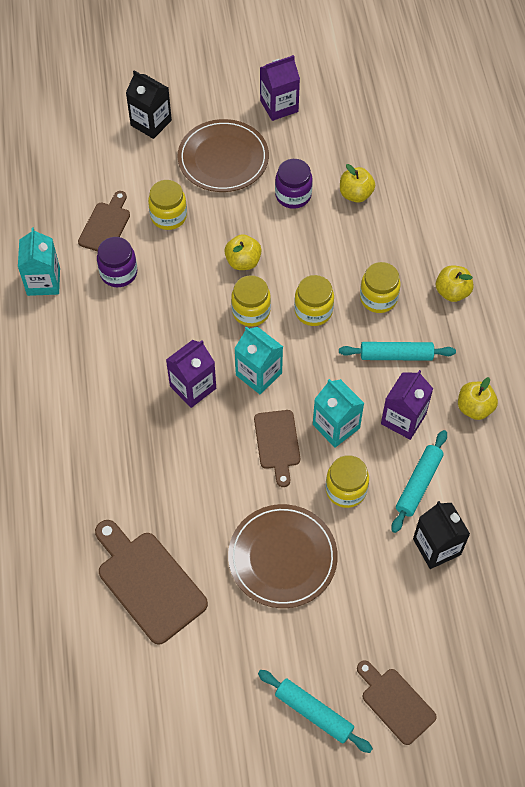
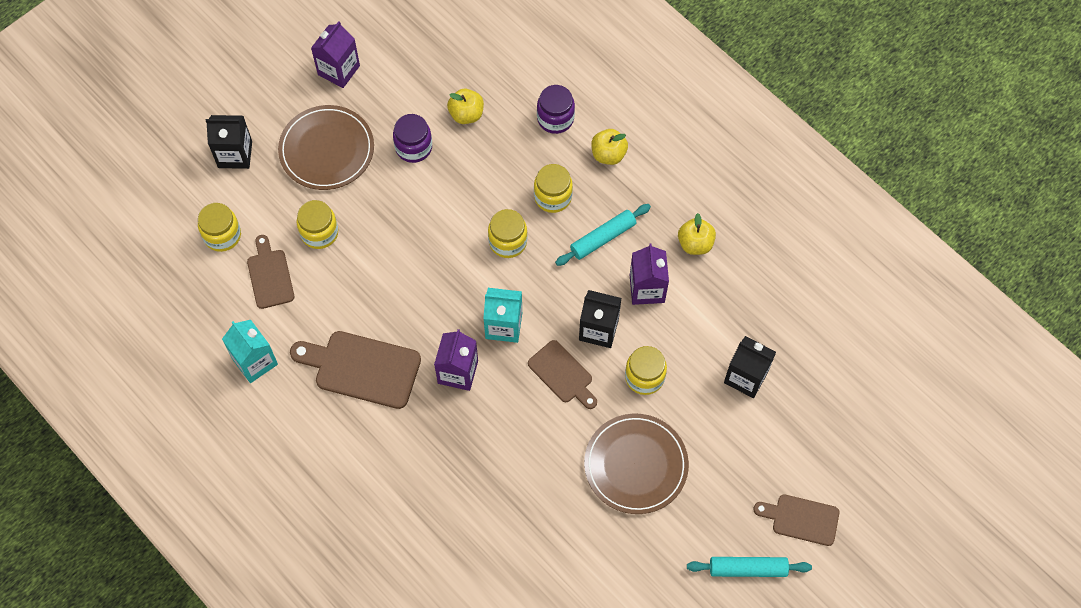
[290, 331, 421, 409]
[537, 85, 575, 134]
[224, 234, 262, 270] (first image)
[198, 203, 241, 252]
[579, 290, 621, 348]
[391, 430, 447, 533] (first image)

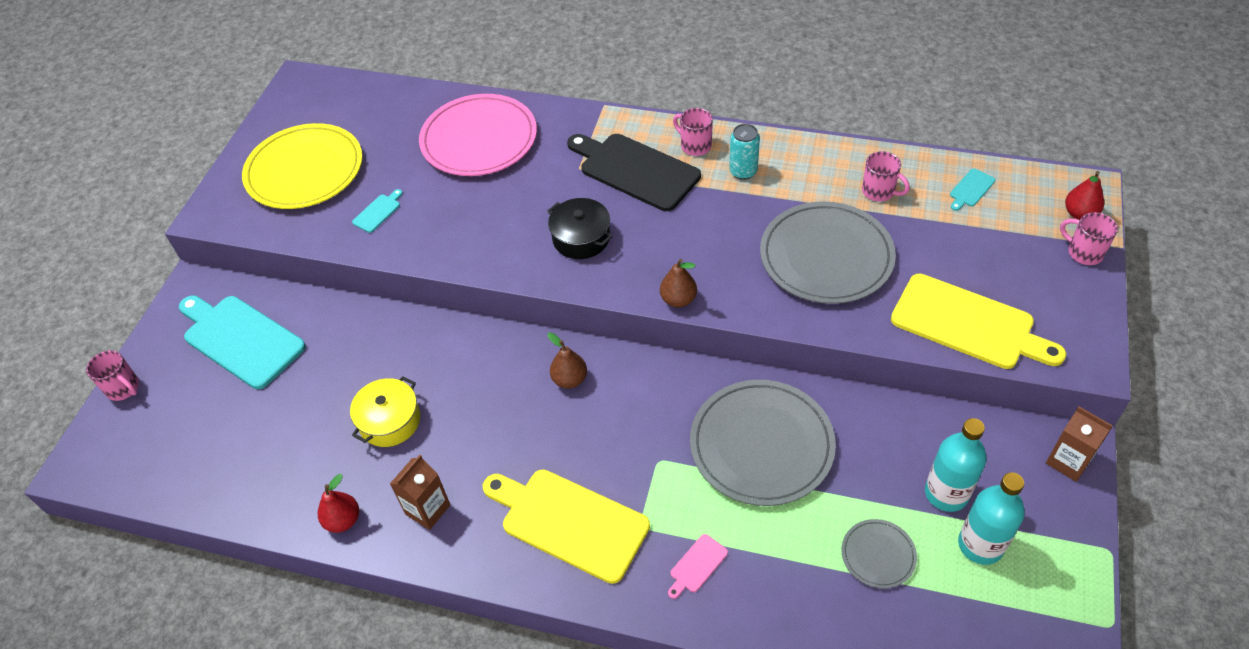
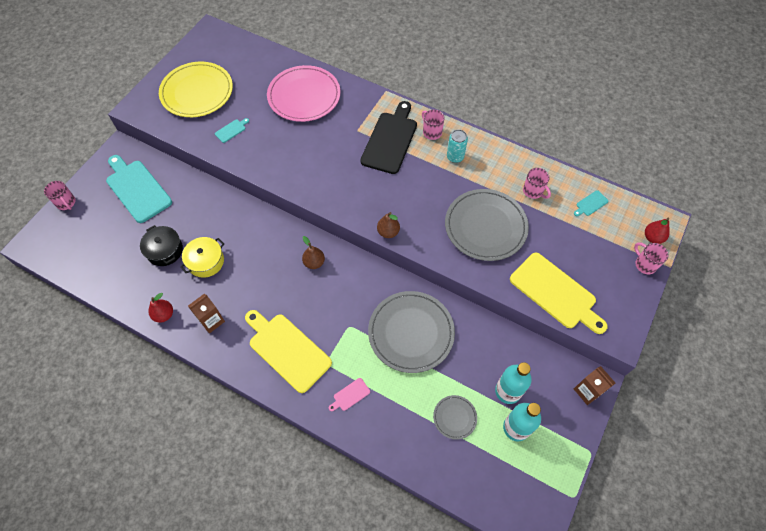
[140, 225, 183, 266]
[360, 101, 417, 174]

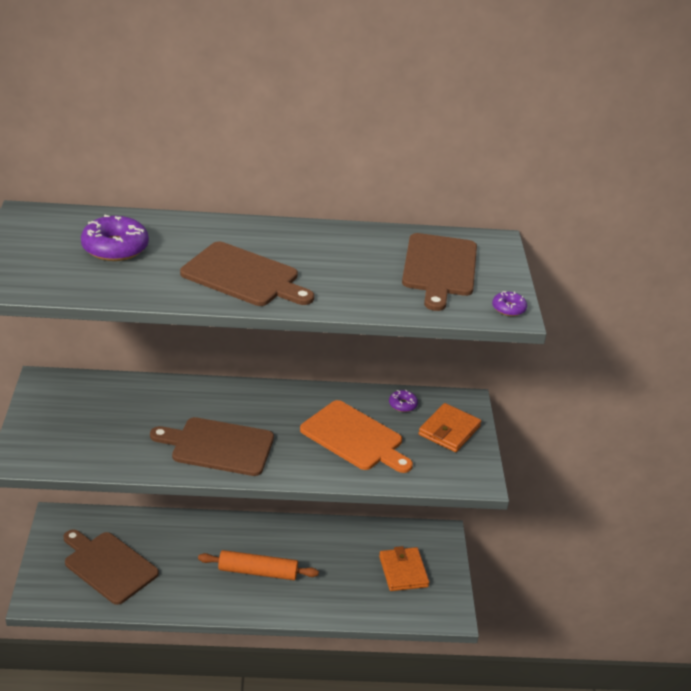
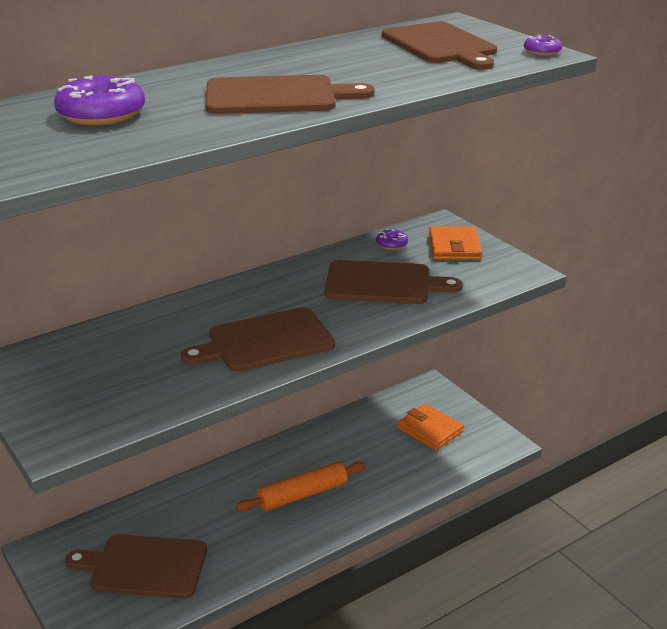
[325, 260, 463, 304]

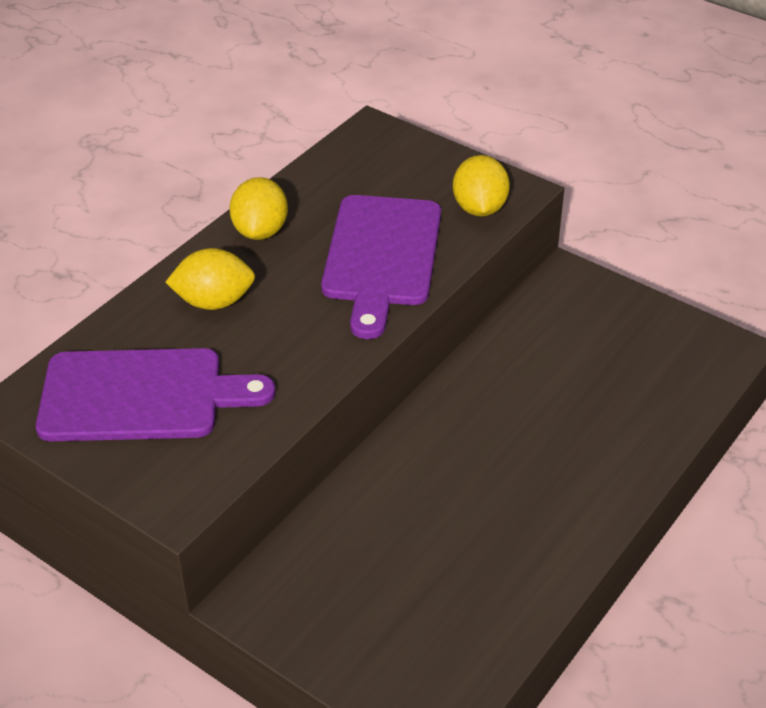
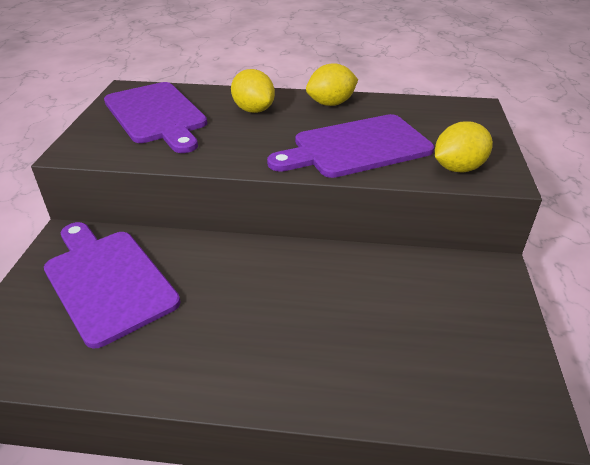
[44, 222, 180, 348]

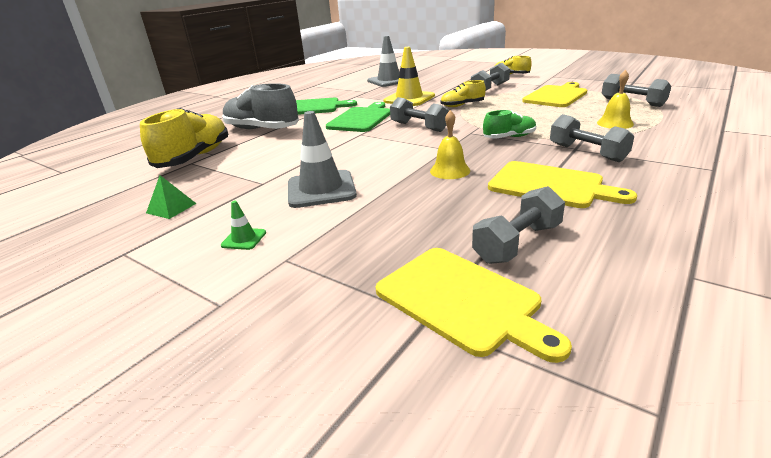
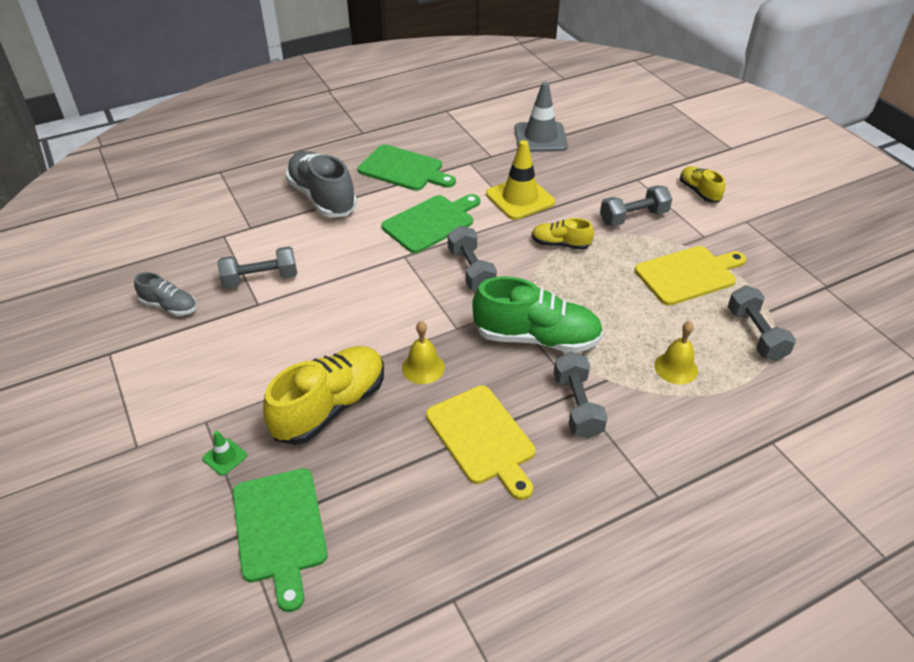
[263, 346, 384, 445]
[134, 272, 197, 316]
[202, 431, 247, 476]
[288, 111, 357, 208] (first image)
[233, 468, 328, 612]
[217, 246, 297, 289]
[472, 276, 603, 353]

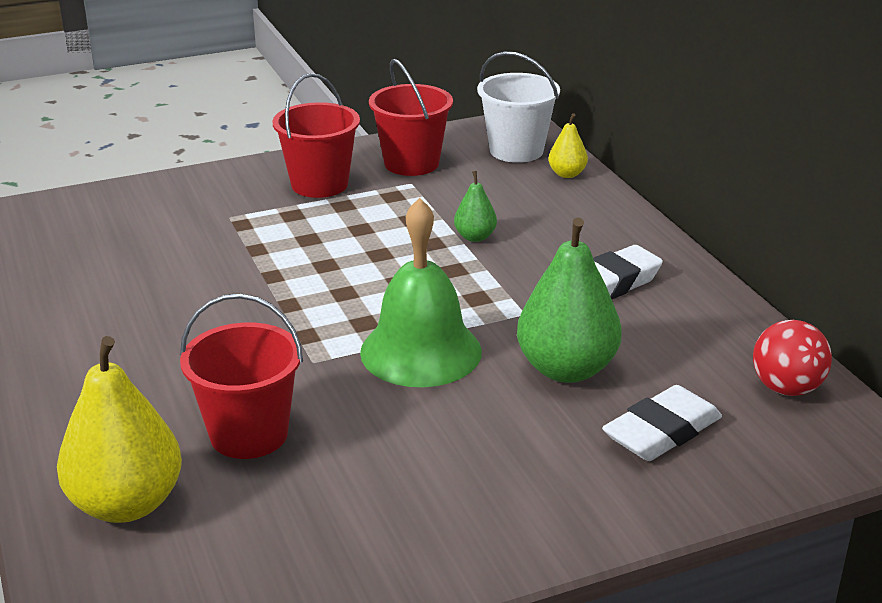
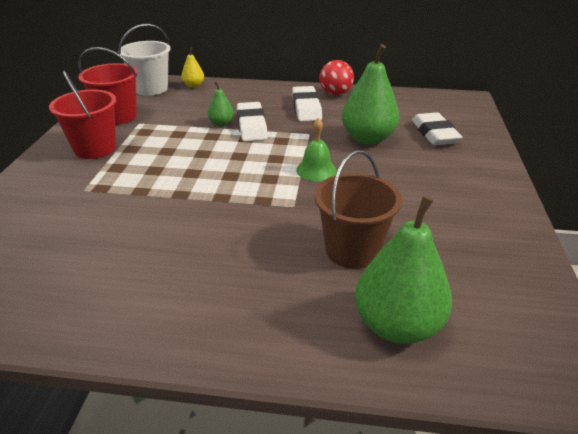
[355, 196, 452, 344]
[314, 150, 402, 269]
[296, 118, 337, 181]
[319, 60, 354, 96]
[237, 102, 268, 141]

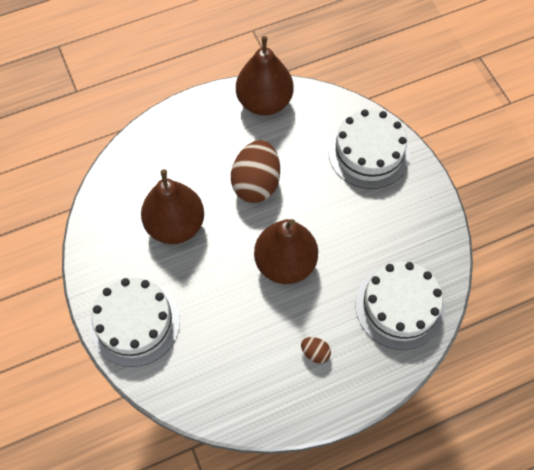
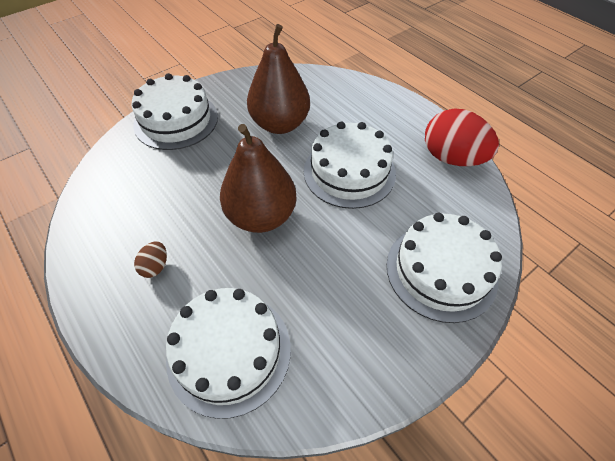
[304, 122, 396, 209]
[425, 108, 499, 166]

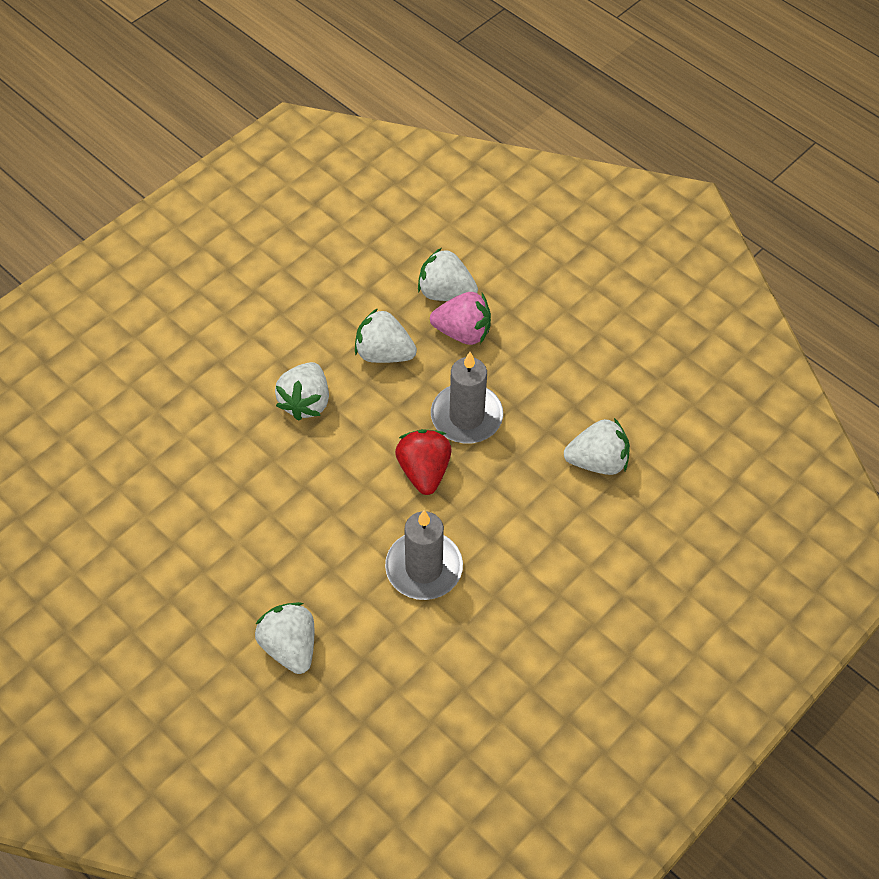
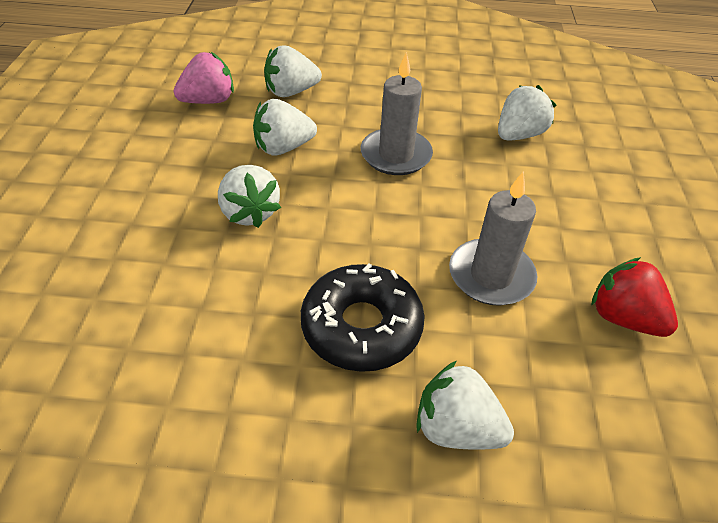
[591, 257, 678, 337]
[174, 52, 234, 104]
[301, 264, 425, 372]

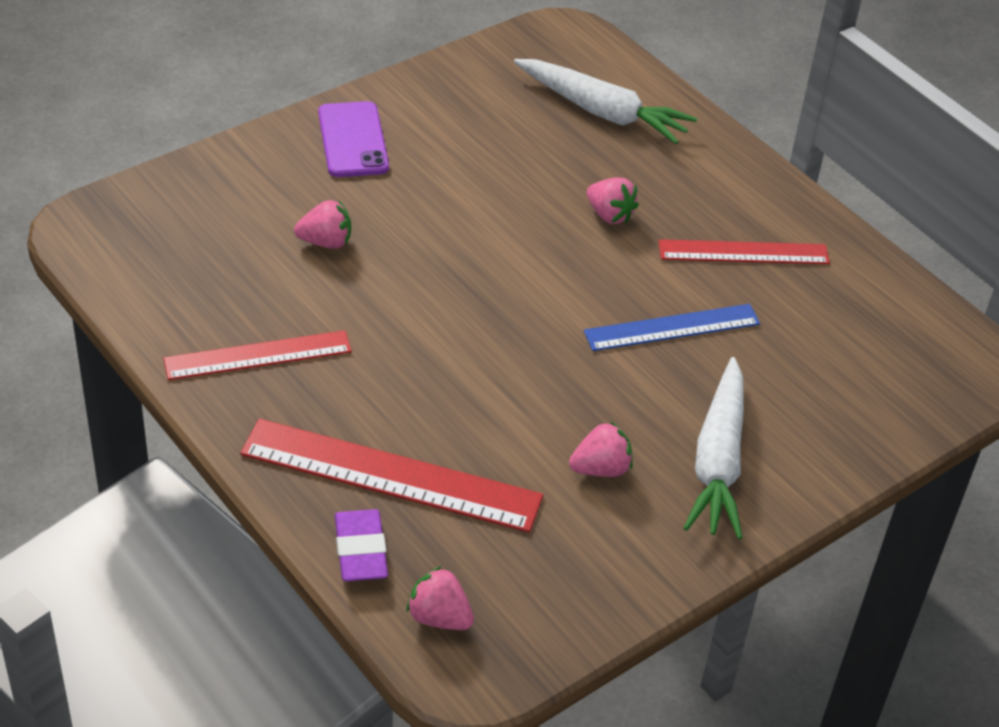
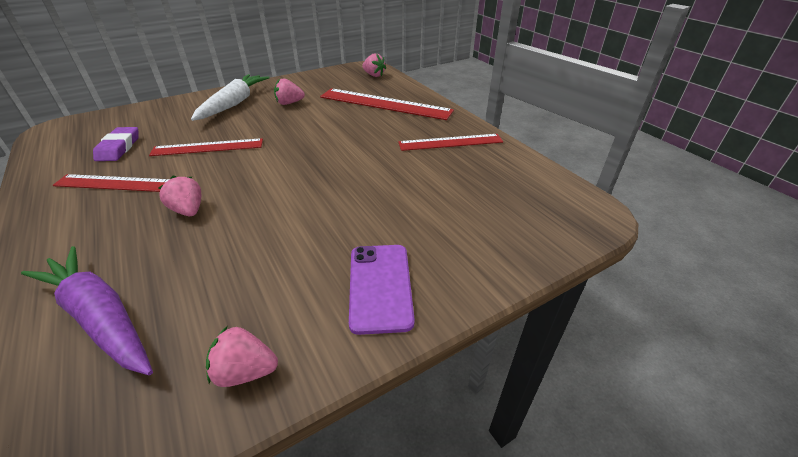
[206, 326, 278, 387]
[93, 127, 139, 161]
[21, 246, 153, 375]
[149, 138, 263, 156]

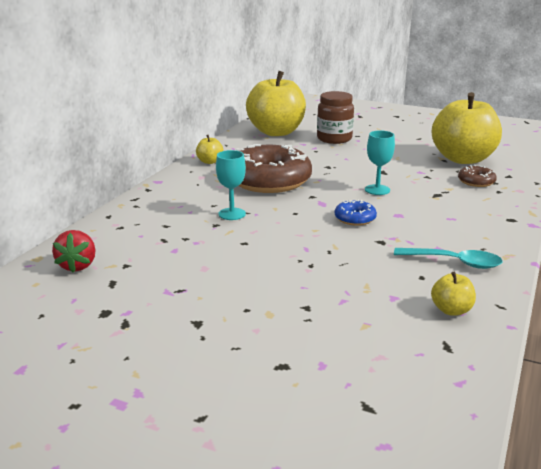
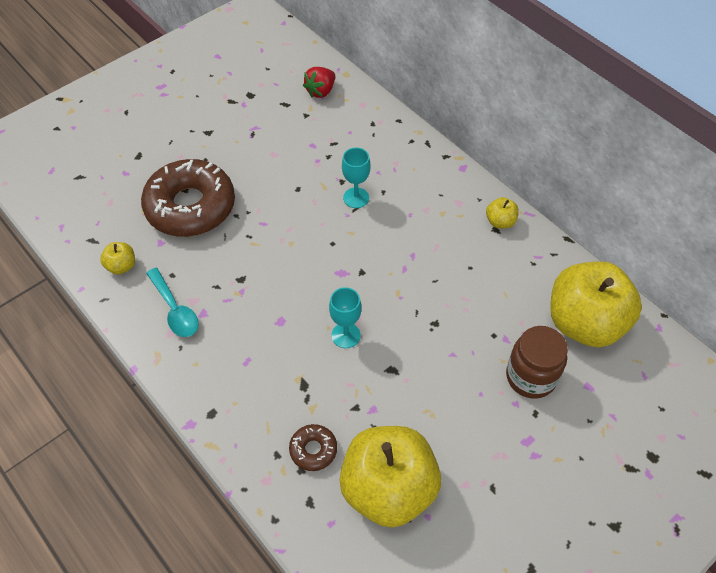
[303, 67, 335, 98]
[141, 159, 235, 237]
[335, 199, 377, 226] (first image)
[146, 268, 199, 337]

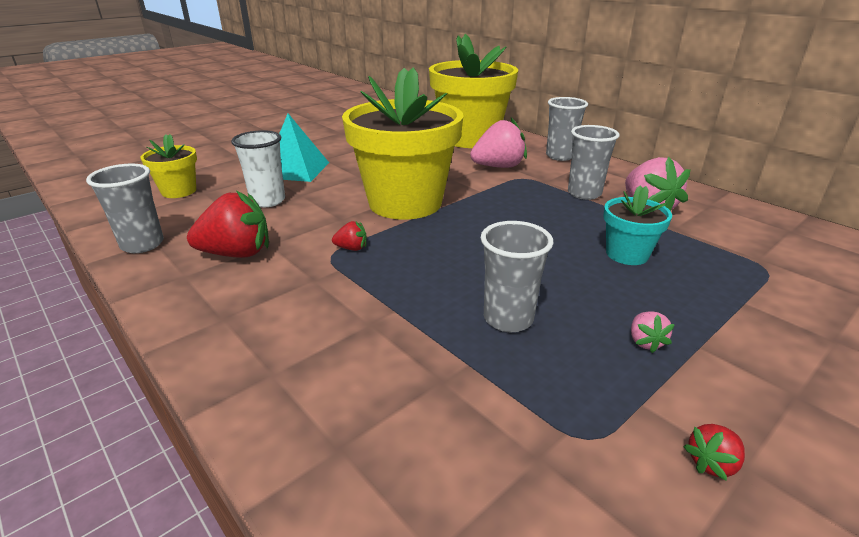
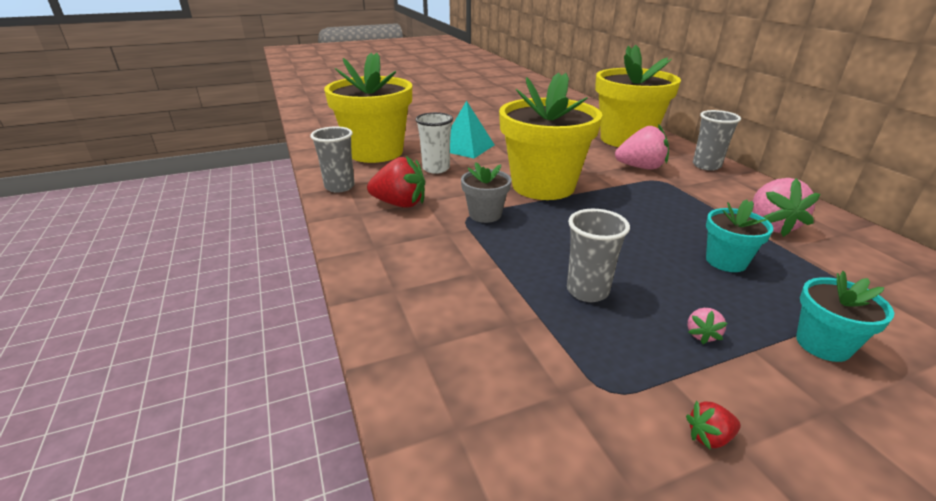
[324, 52, 412, 163]
[461, 162, 511, 223]
[568, 125, 619, 200] (first image)
[796, 271, 894, 362]

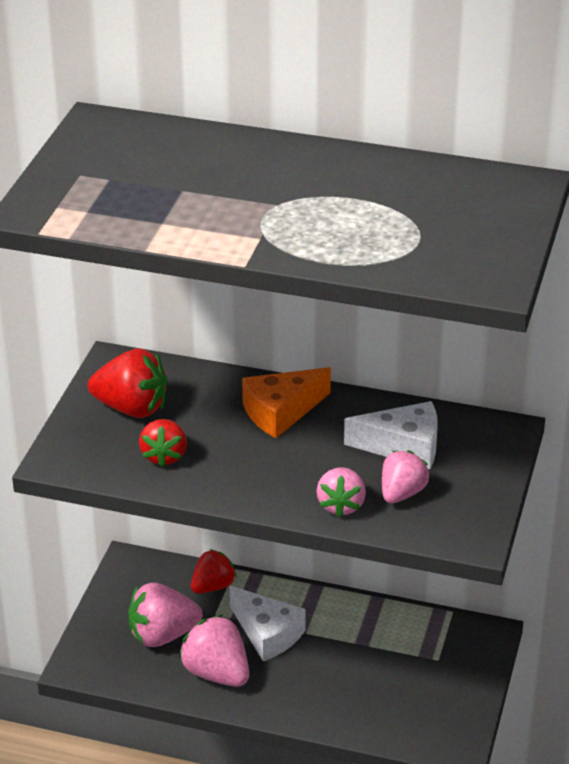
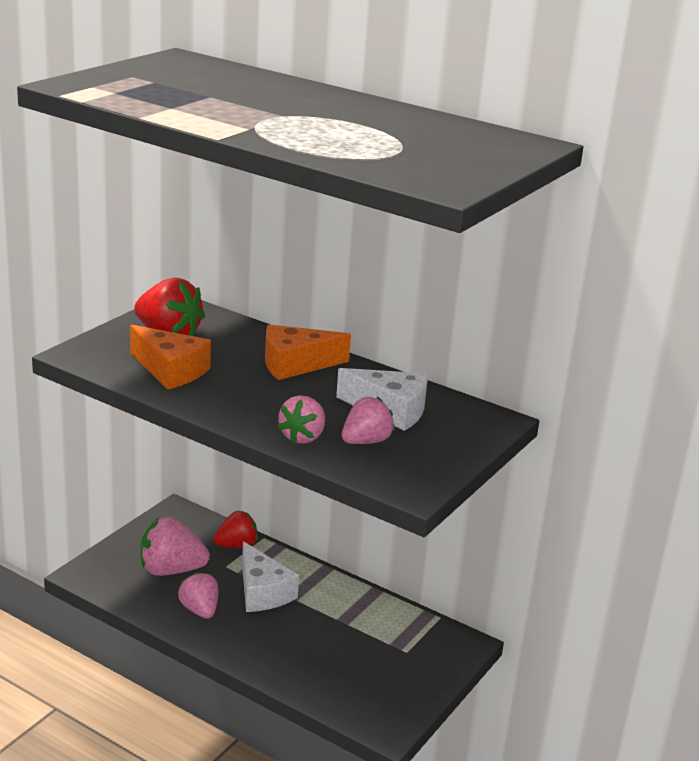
[130, 325, 211, 390]
[178, 572, 218, 619]

